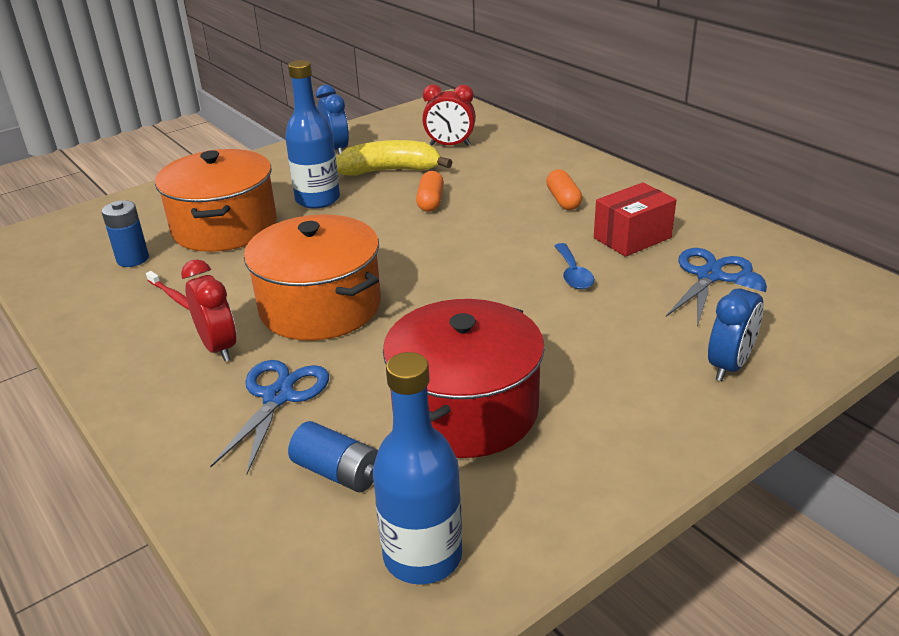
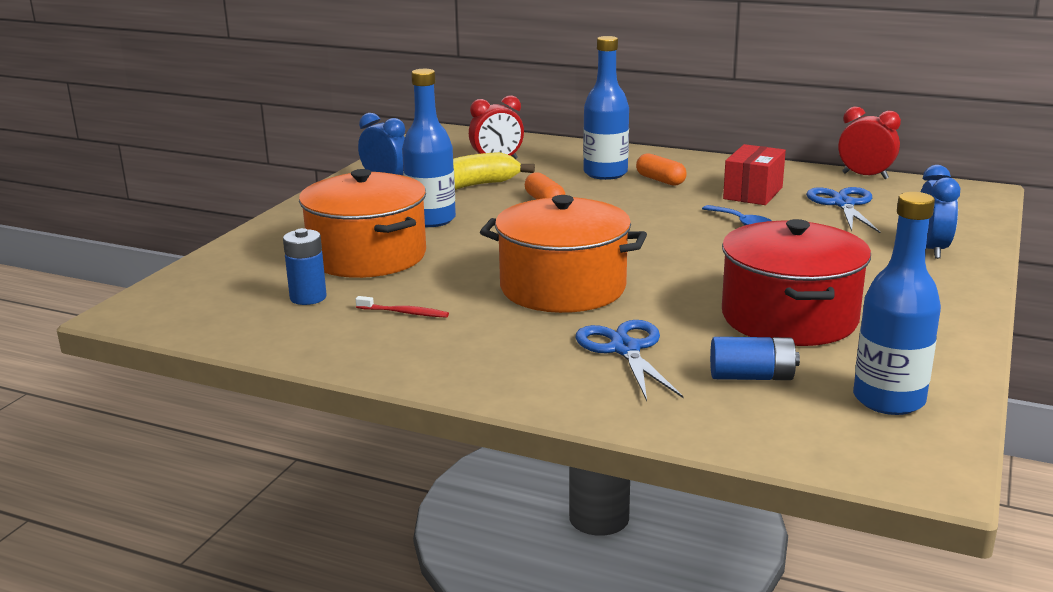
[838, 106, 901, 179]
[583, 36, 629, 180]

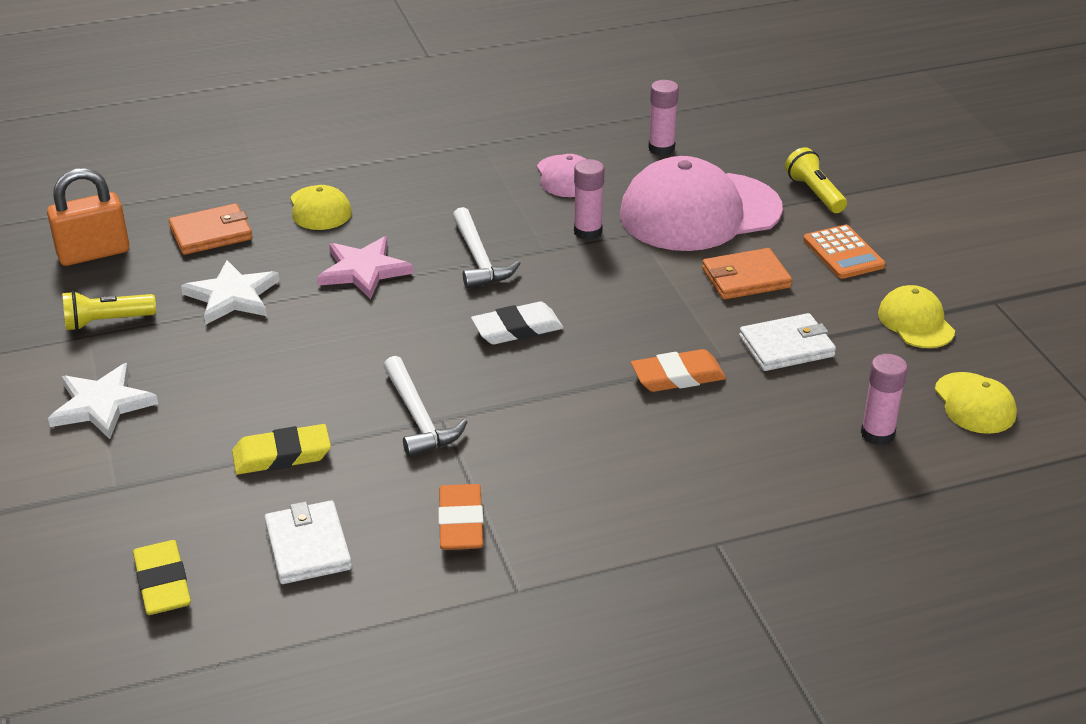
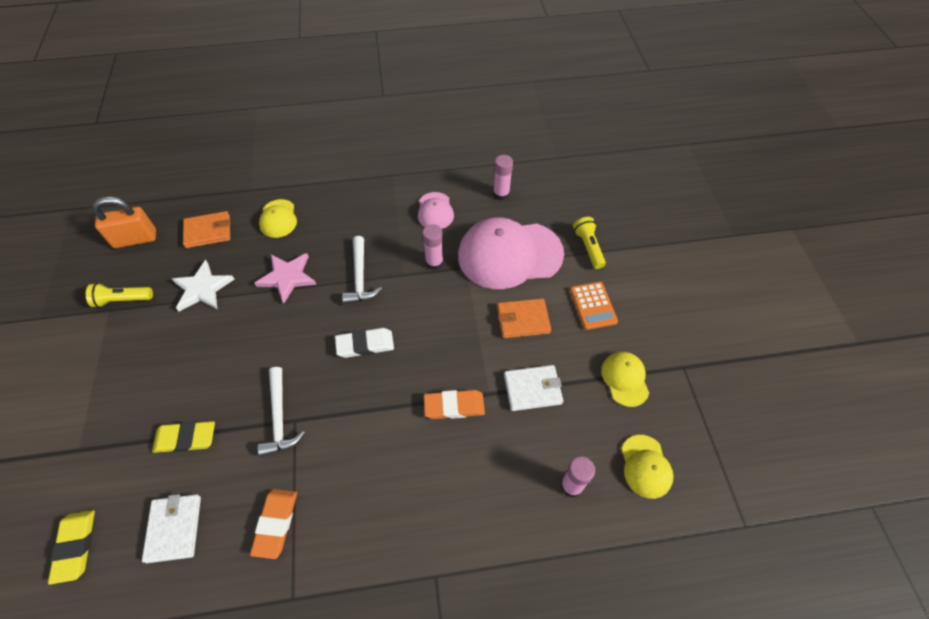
[48, 363, 158, 439] (first image)

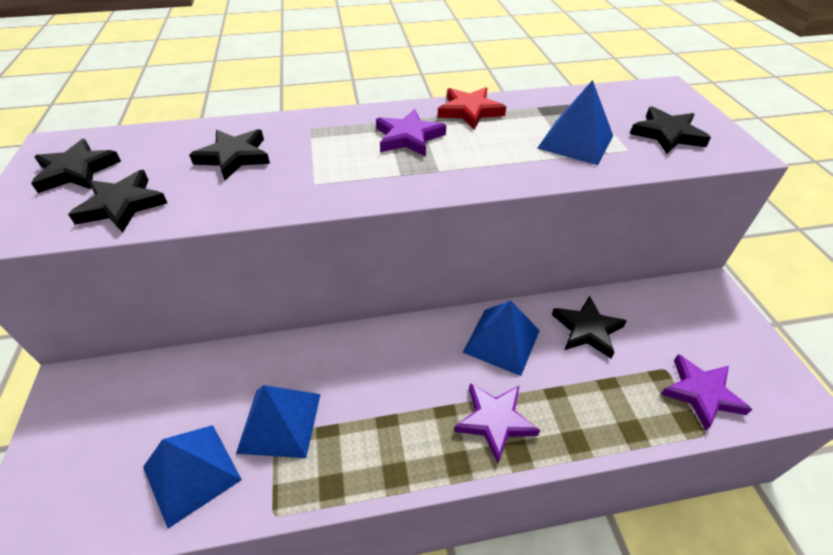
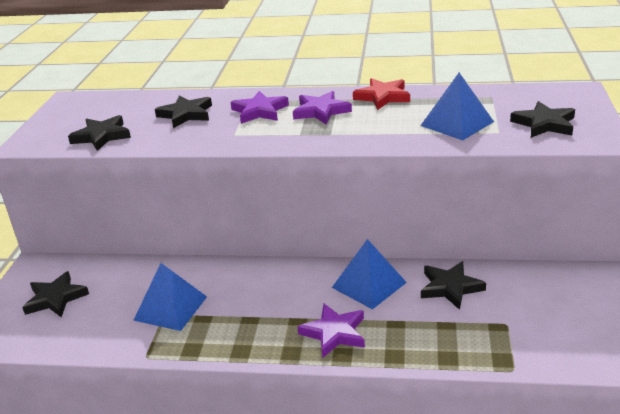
[22, 271, 89, 317]
[143, 425, 242, 529] (first image)
[231, 91, 289, 124]

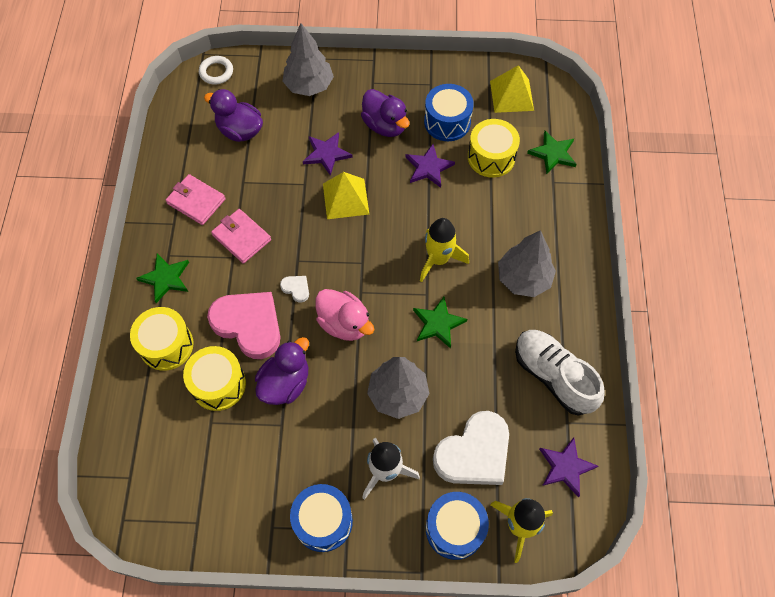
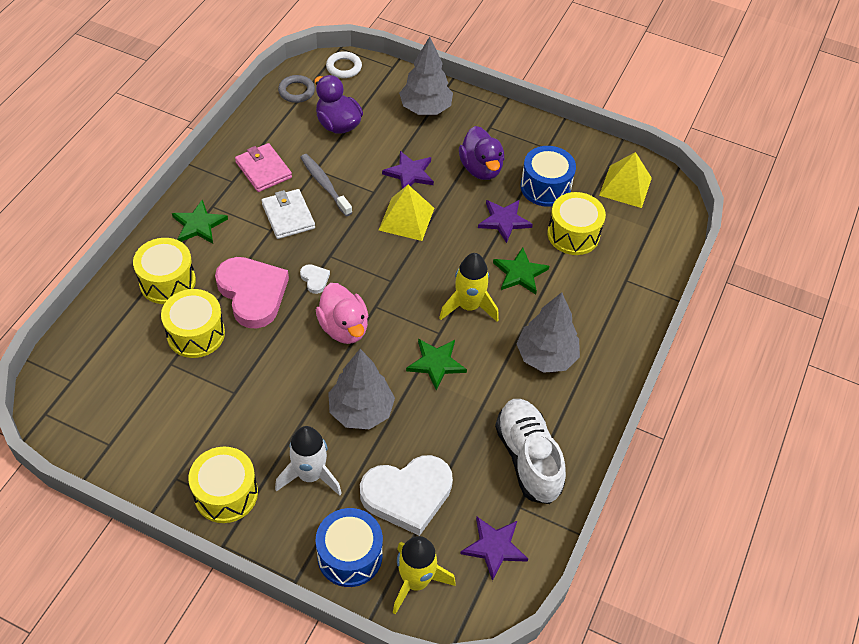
[262, 189, 315, 239]
[255, 337, 309, 405] (first image)
[189, 447, 258, 523]
[493, 247, 549, 294]
[278, 75, 315, 103]
[300, 154, 353, 216]

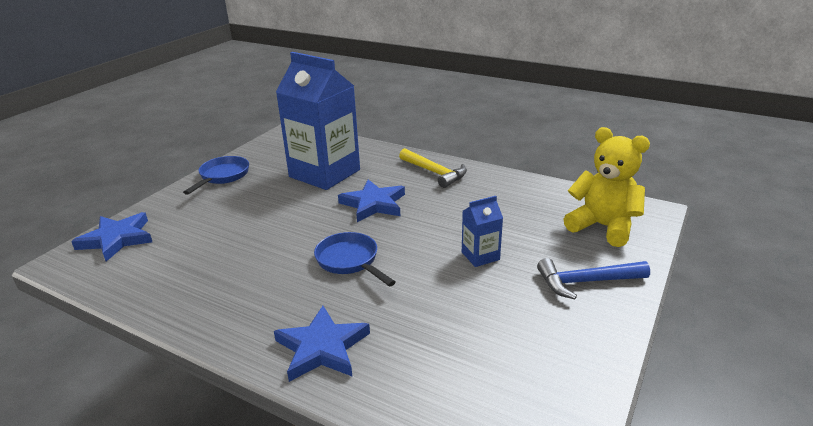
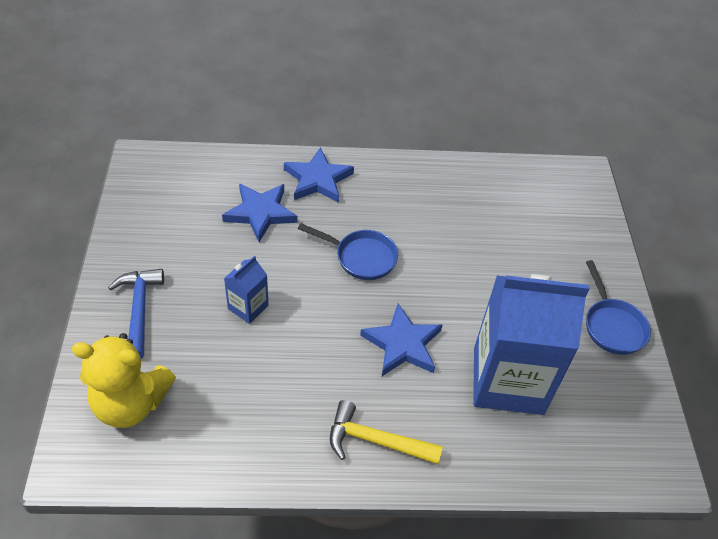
[222, 183, 298, 242]
[108, 269, 164, 359]

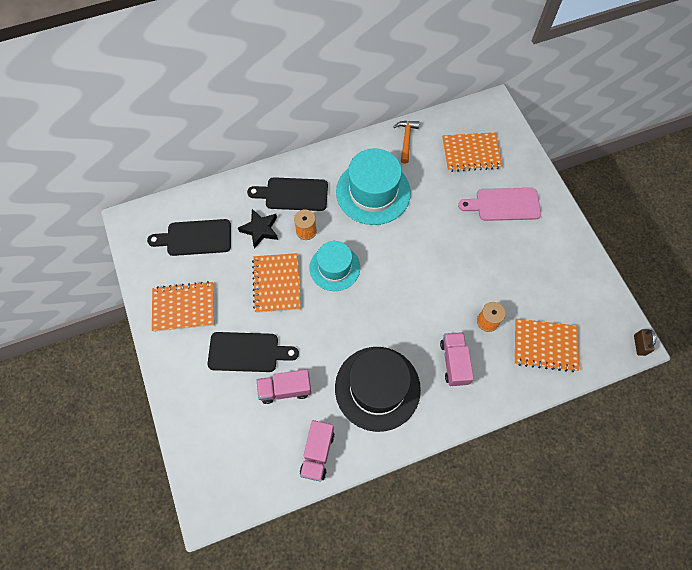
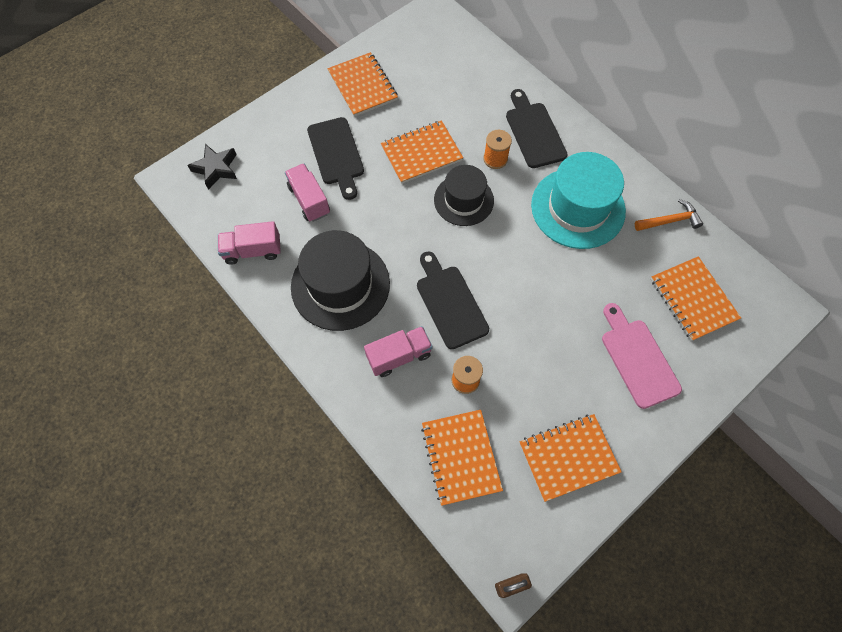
[417, 251, 489, 349]
[187, 144, 237, 190]
[434, 165, 494, 226]
[519, 414, 622, 502]

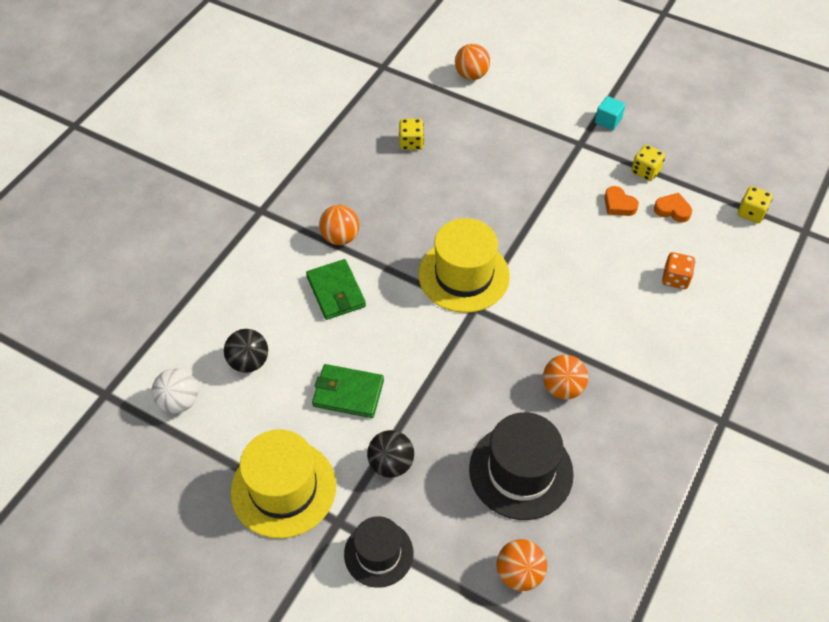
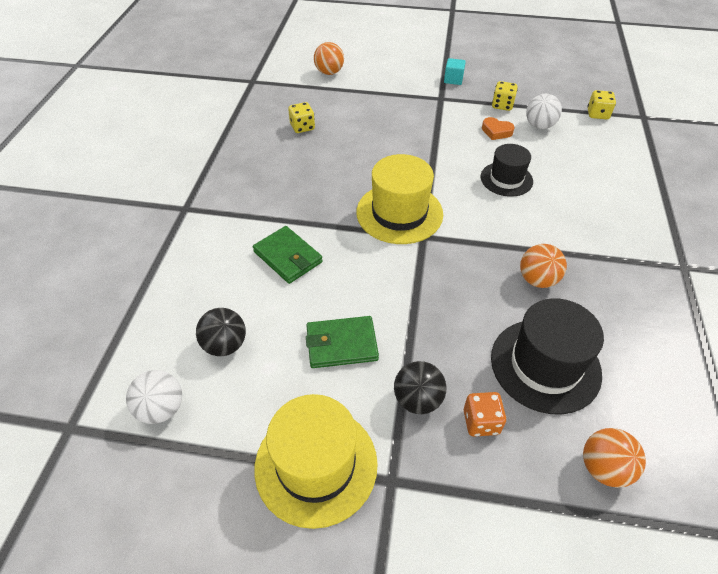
[319, 205, 359, 245] (first image)
[480, 144, 533, 197]
[526, 94, 562, 129]
[464, 392, 506, 437]

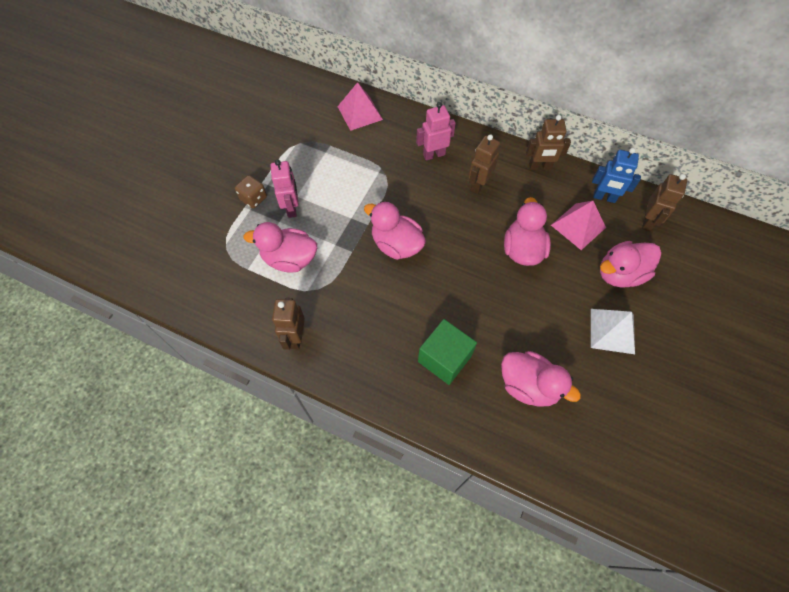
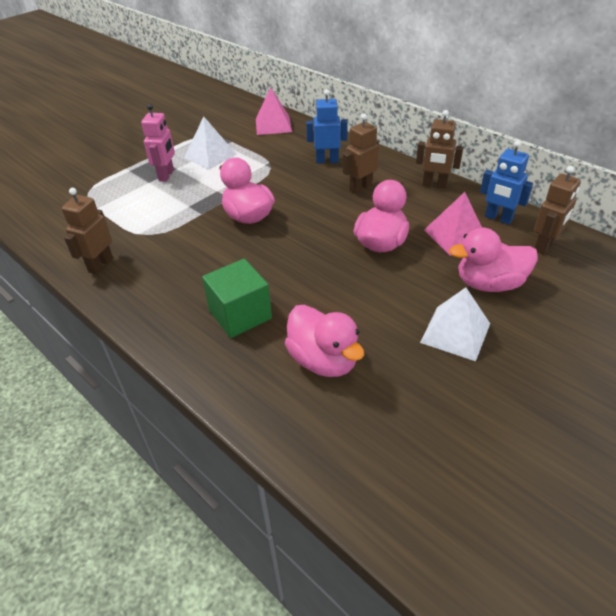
[235, 175, 267, 209] (first image)
[243, 222, 317, 273] (first image)
[306, 89, 348, 164]
[184, 116, 237, 170]

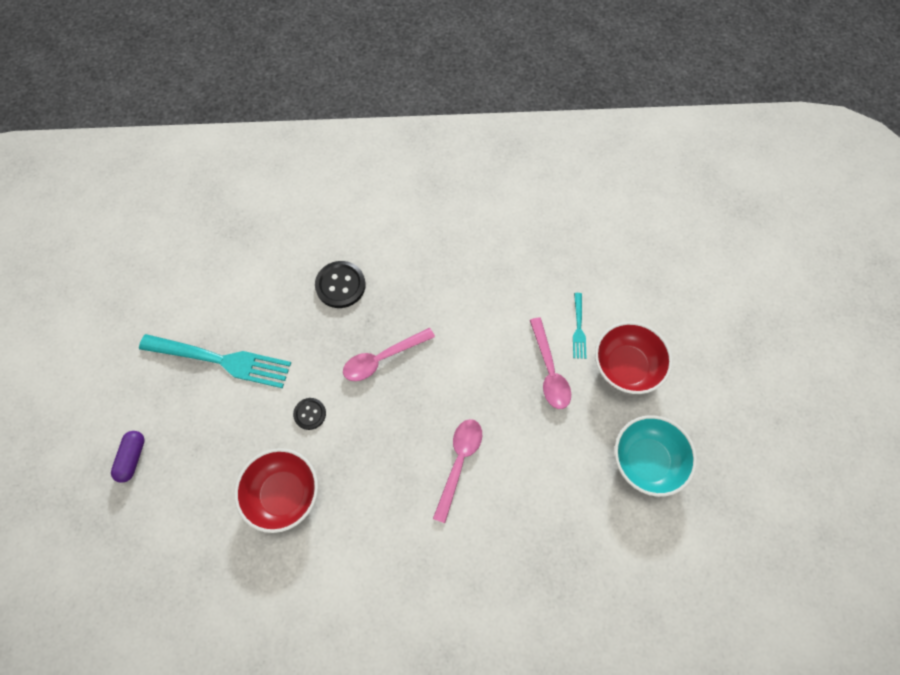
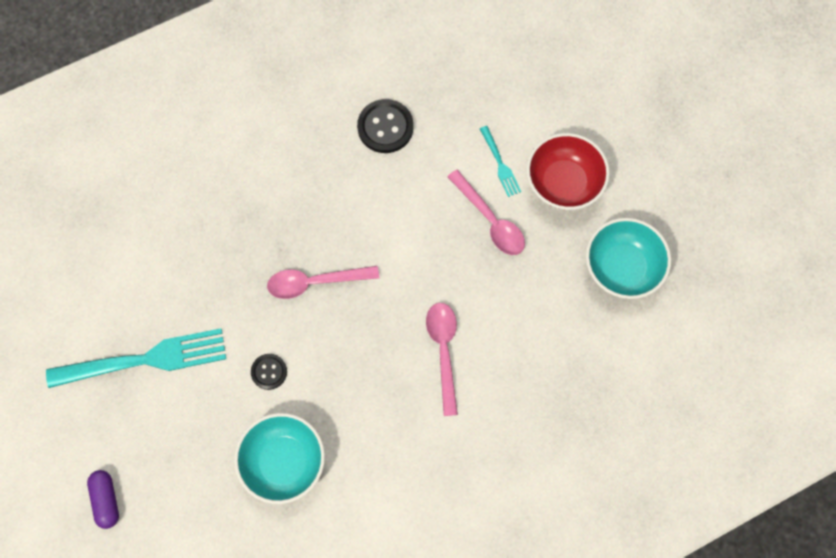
[234, 413, 325, 504]
[357, 99, 414, 153]
[267, 266, 379, 299]

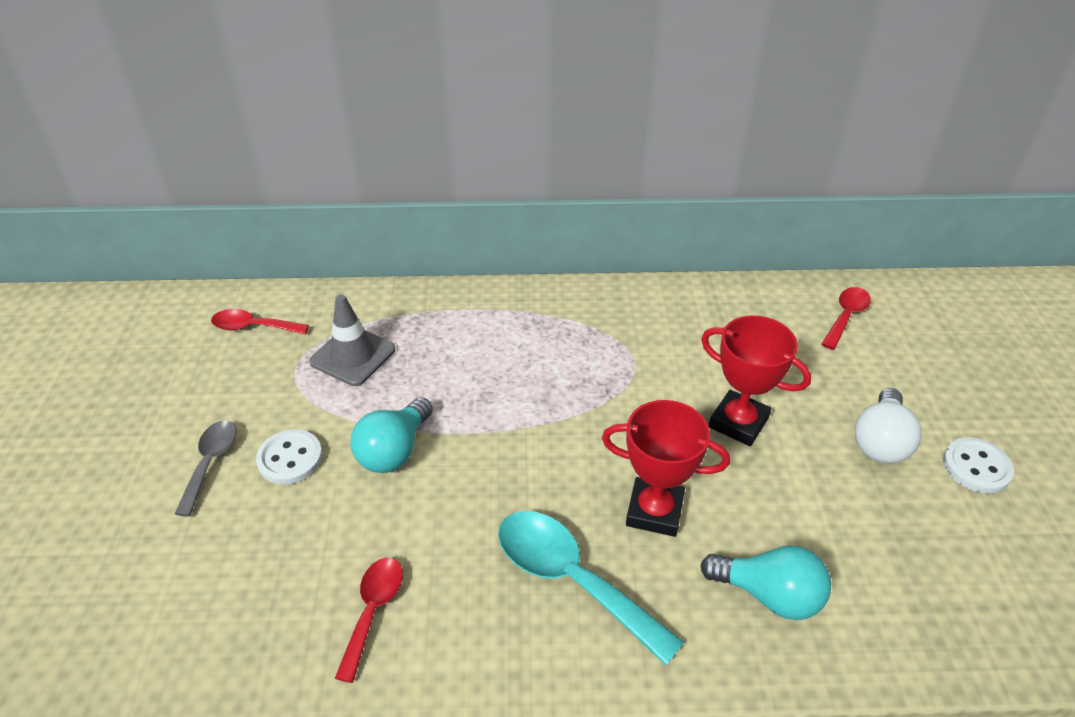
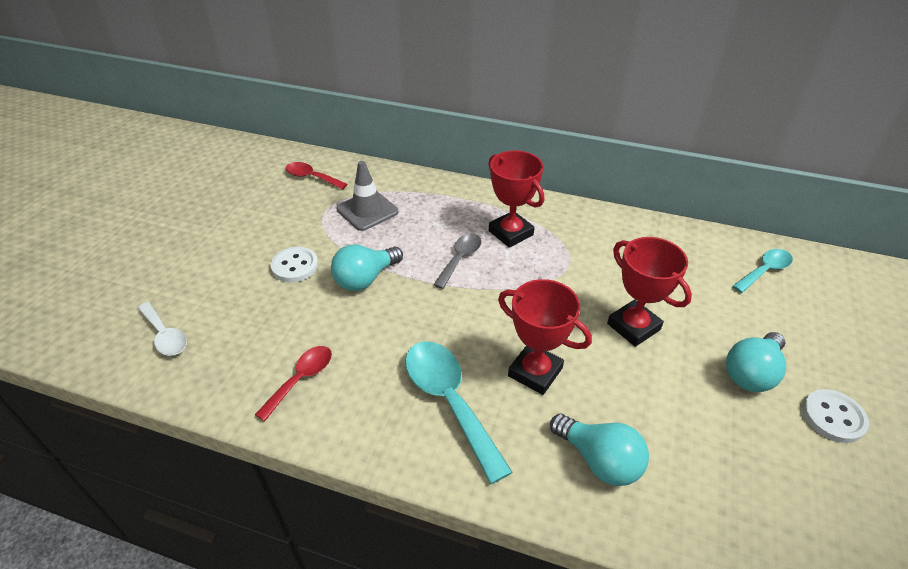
[433, 233, 481, 289]
[732, 249, 793, 293]
[726, 332, 786, 392]
[138, 302, 187, 356]
[488, 150, 544, 248]

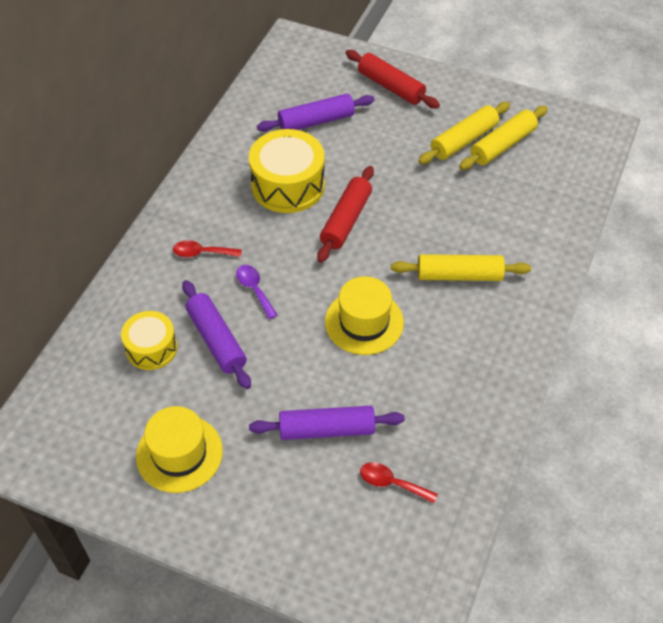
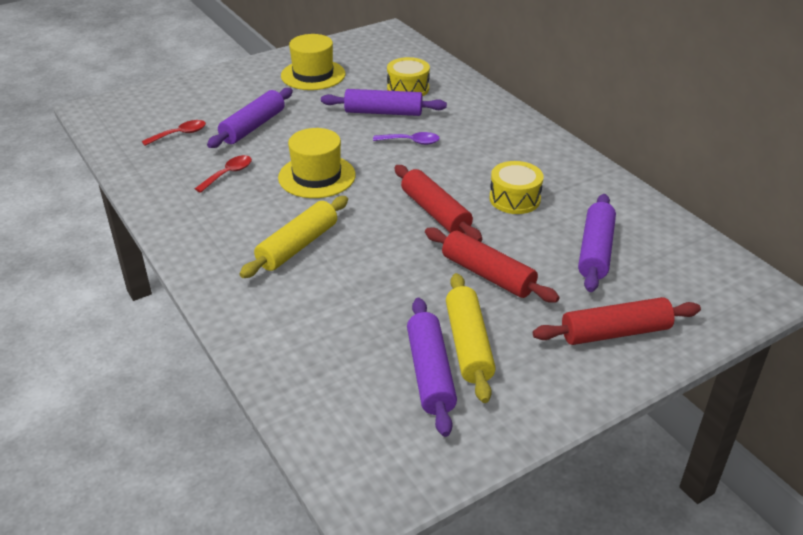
[195, 155, 252, 193]
[489, 161, 544, 214]
[407, 298, 457, 437]
[425, 227, 559, 303]

